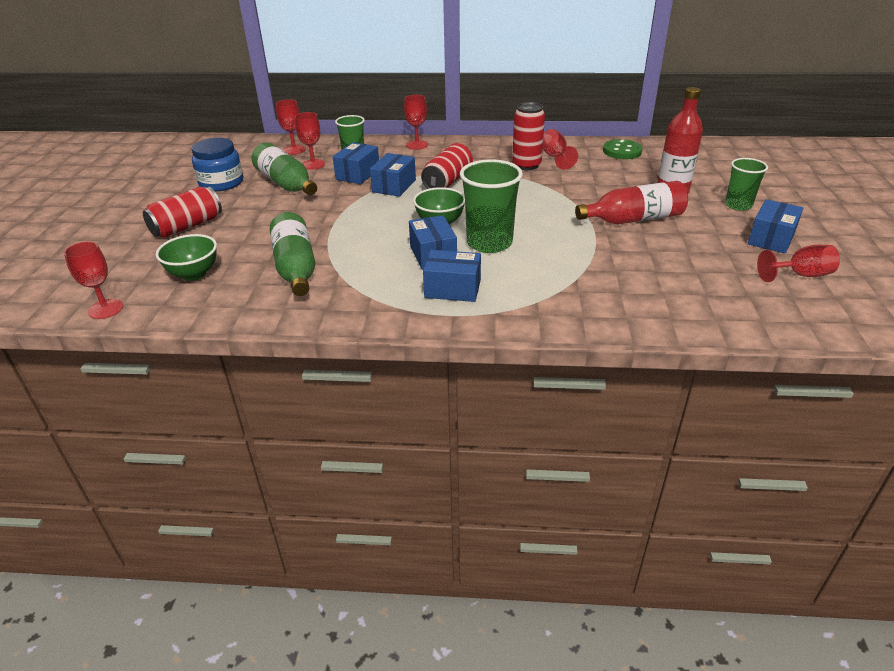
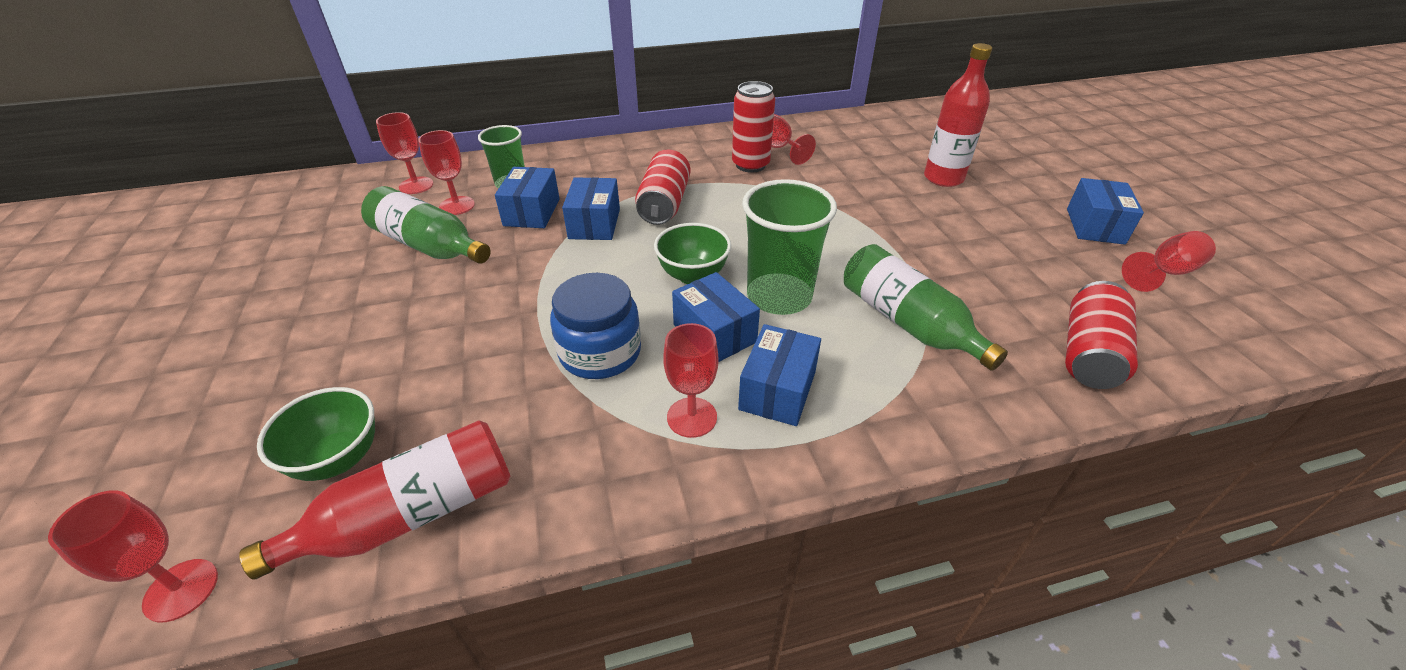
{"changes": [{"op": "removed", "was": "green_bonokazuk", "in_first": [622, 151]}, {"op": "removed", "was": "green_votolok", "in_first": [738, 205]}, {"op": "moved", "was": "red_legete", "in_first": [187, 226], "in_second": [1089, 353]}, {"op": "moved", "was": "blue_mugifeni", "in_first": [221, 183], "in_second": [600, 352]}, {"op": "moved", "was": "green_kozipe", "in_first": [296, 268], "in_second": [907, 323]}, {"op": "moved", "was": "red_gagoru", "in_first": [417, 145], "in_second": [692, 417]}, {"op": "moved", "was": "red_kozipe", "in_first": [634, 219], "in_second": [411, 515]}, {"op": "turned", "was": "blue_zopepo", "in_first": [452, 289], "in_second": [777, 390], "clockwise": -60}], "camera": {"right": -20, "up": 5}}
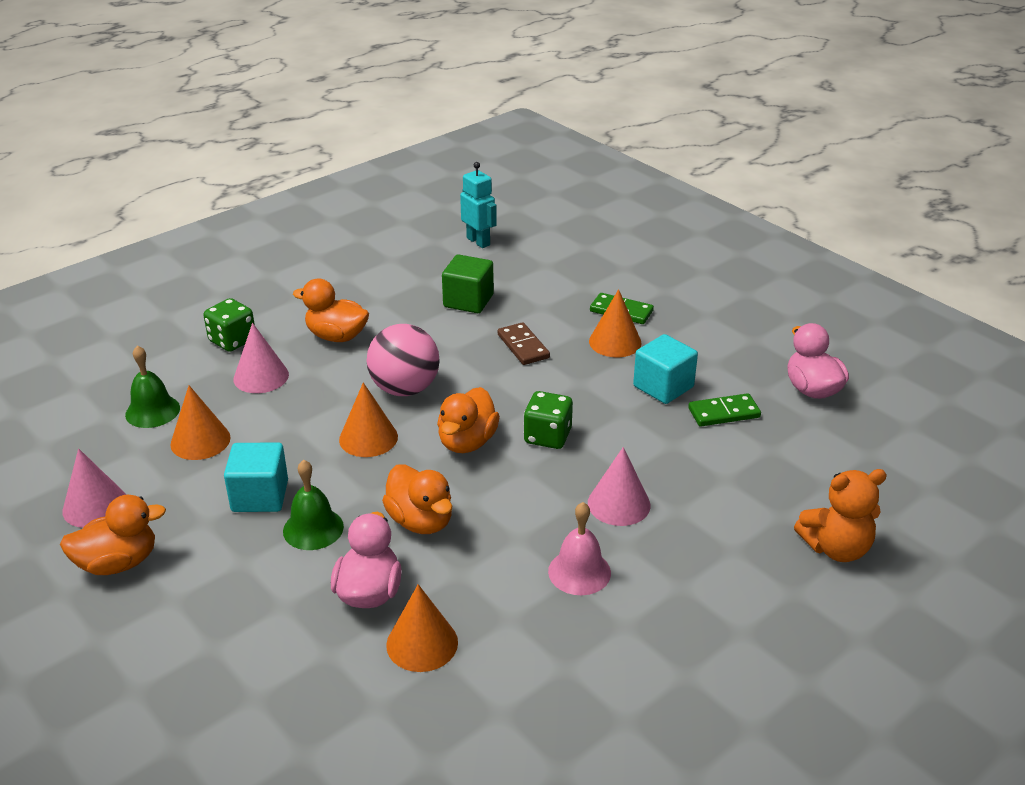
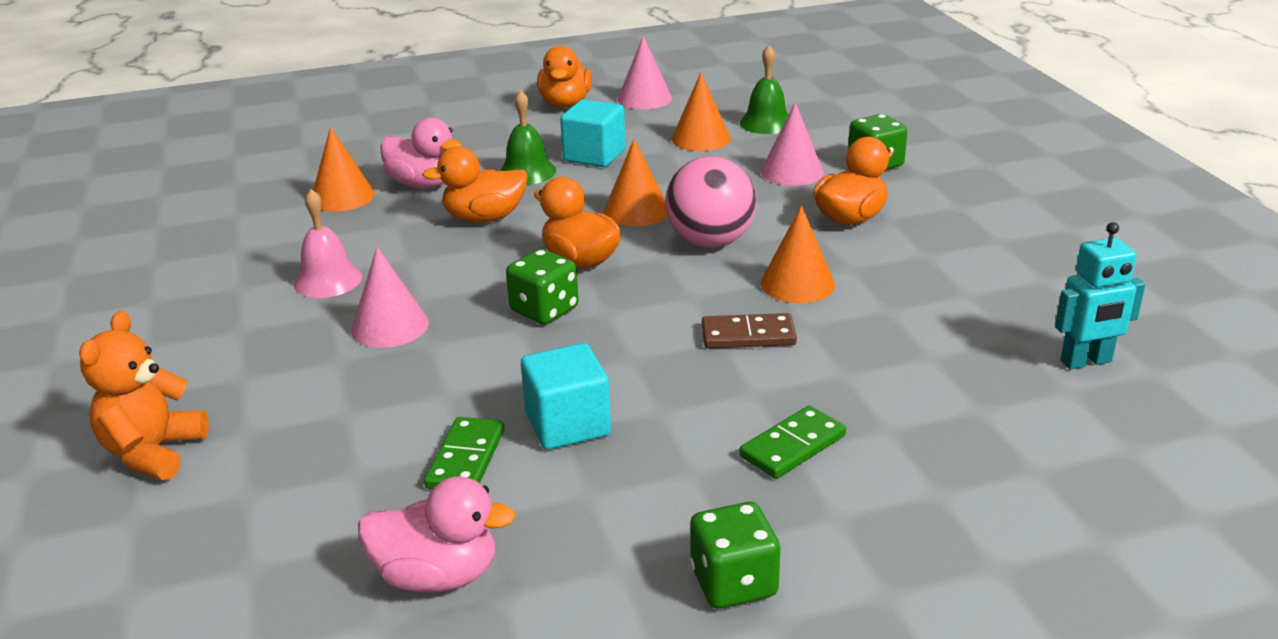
{"changes": [{"op": "removed", "was": "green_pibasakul", "in_first": [468, 301]}, {"op": "added", "now": "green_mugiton", "in_second": [733, 583]}, {"op": "moved", "was": "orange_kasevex", "in_first": [615, 342], "in_second": [797, 284]}], "camera": {"right": 115, "up": -5}}
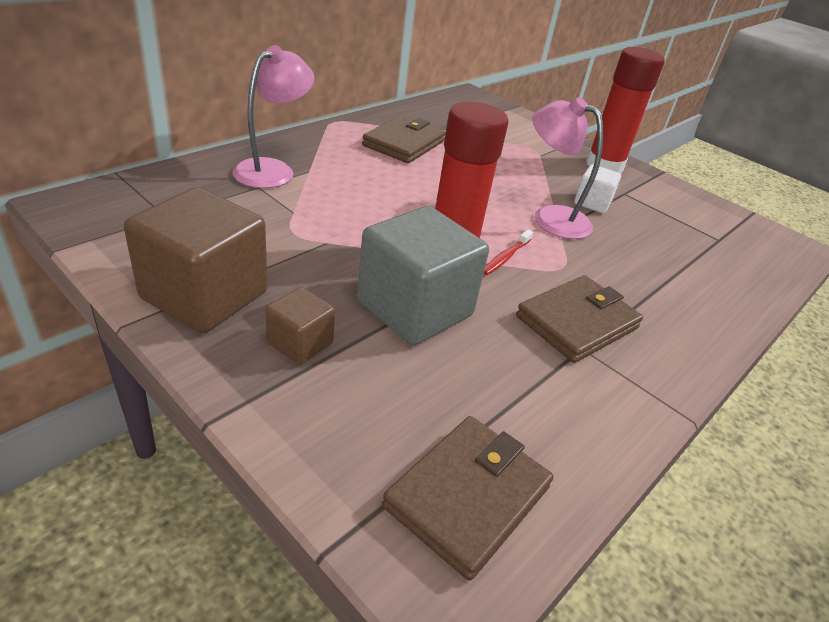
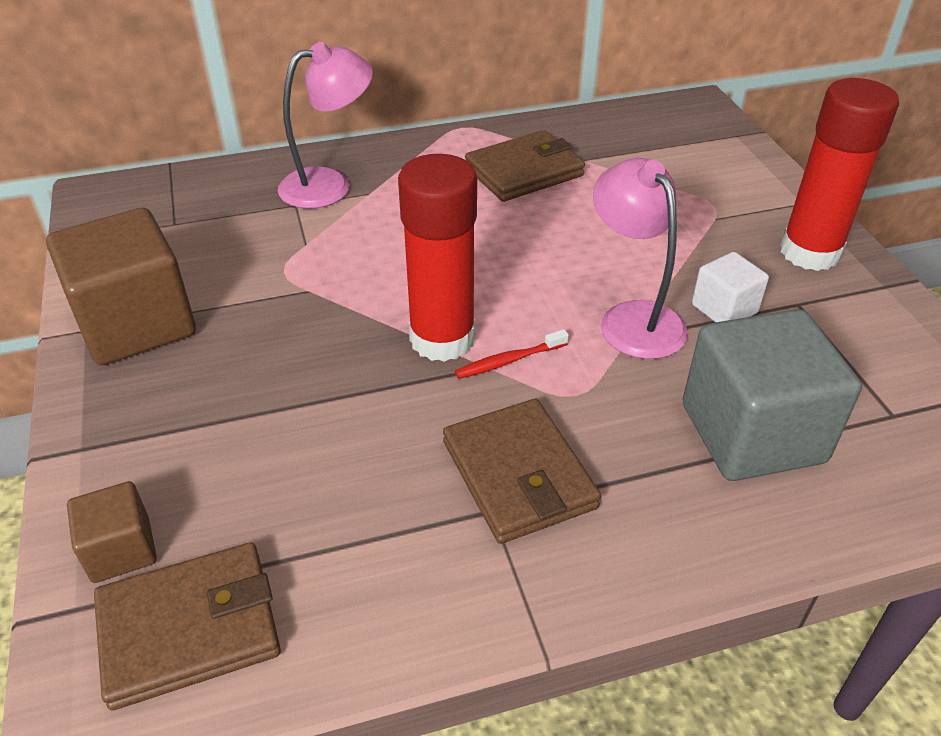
{"changes": [{"op": "moved", "was": "brown_pibasakul", "in_first": [300, 343], "in_second": [121, 550]}, {"op": "moved", "was": "grey_pibasakul", "in_first": [415, 308], "in_second": [752, 433]}, {"op": "turned", "was": "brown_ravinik", "in_first": [577, 322], "in_second": [518, 474], "clockwise": 75}], "camera": {"right": 35, "up": 5}}
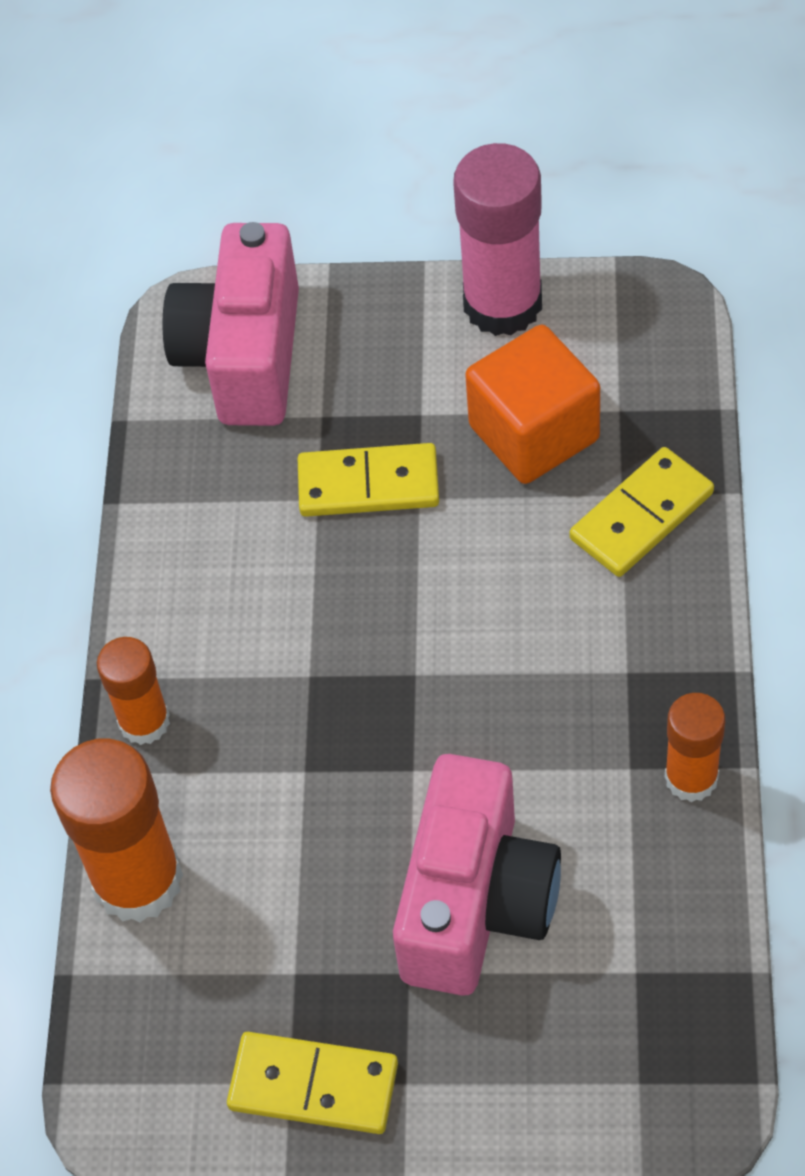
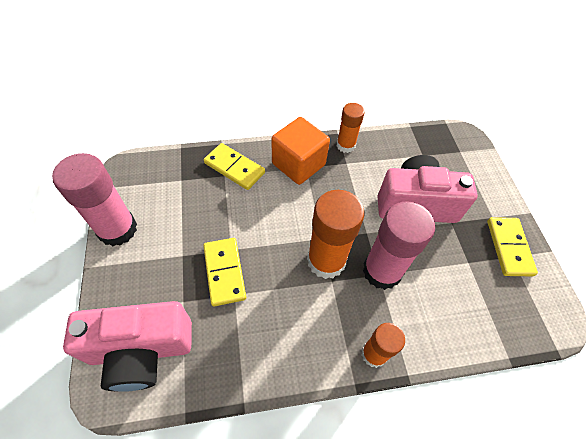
{"changes": [{"op": "added", "now": "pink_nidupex", "in_second": [382, 271]}, {"op": "moved", "was": "orange_nidupex", "in_first": [137, 880], "in_second": [326, 261]}, {"op": "moved", "was": "orange_pibasakul", "in_first": [534, 433], "in_second": [298, 164]}], "camera": {"right": -110, "up": 0}}
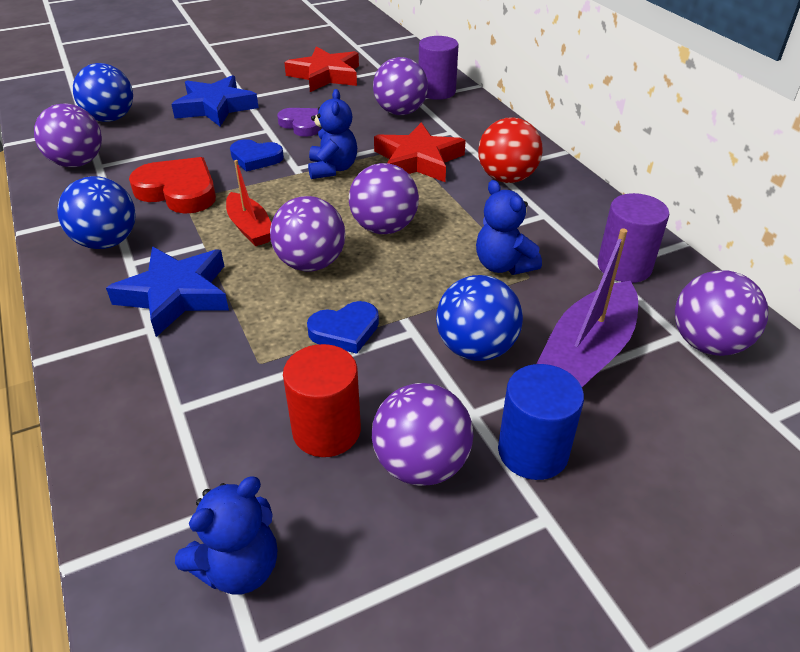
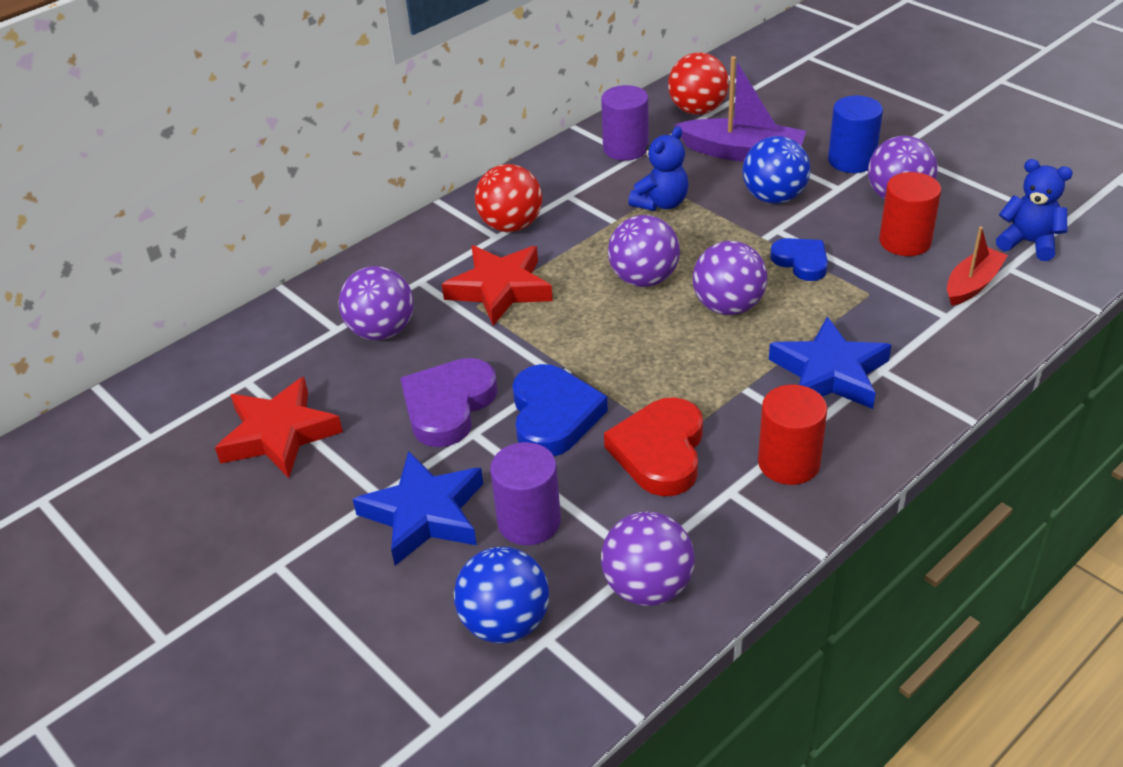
{"changes": [{"op": "removed", "was": "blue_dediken", "in_first": [332, 169]}, {"op": "moved", "was": "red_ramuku", "in_first": [250, 228], "in_second": [972, 284]}, {"op": "moved", "was": "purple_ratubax", "in_first": [436, 91], "in_second": [529, 521]}, {"op": "replaced", "was": "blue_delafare", "now": "red_ratubax", "in_first": [107, 242], "in_second": [788, 463]}, {"op": "recoloured", "was": "purple_delafare", "now": "red_delafare", "in_first": [707, 343], "in_second": [697, 110]}, {"op": "resized", "was": "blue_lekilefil", "in_first": [255, 158], "in_second": [553, 416], "ratio": 1.58}, {"op": "resized", "was": "purple_lekilefil", "in_first": [301, 125], "in_second": [448, 406], "ratio": 1.58}], "camera": {"right": -105, "up": 0}}
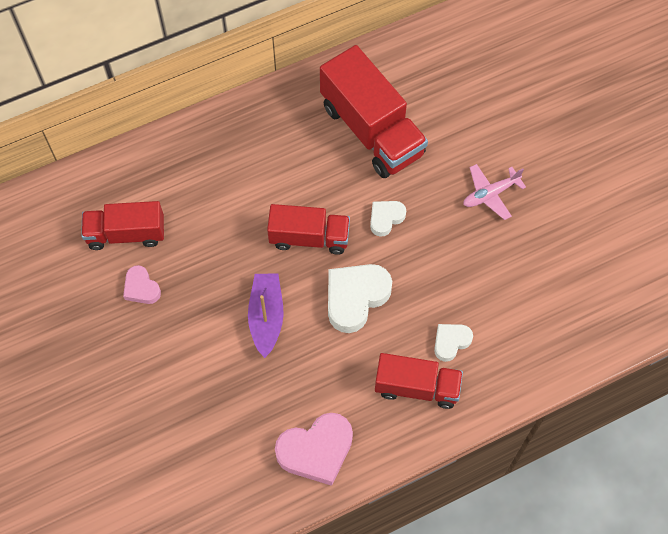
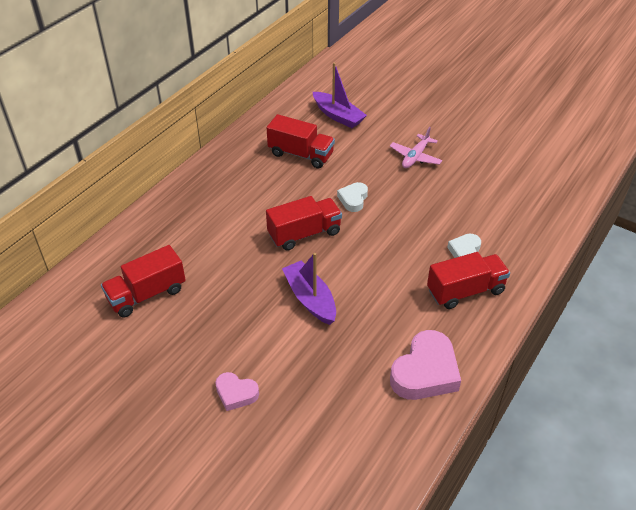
{"changes": [{"op": "removed", "was": "white_lekilefil", "in_first": [355, 298]}, {"op": "added", "now": "purple_ramuku", "in_second": [338, 116]}, {"op": "moved", "was": "pink_lekilefil", "in_first": [141, 288], "in_second": [236, 393]}, {"op": "resized", "was": "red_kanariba", "in_first": [371, 130], "in_second": [301, 154], "ratio": 0.63}], "camera": {"right": -30, "up": -20}}
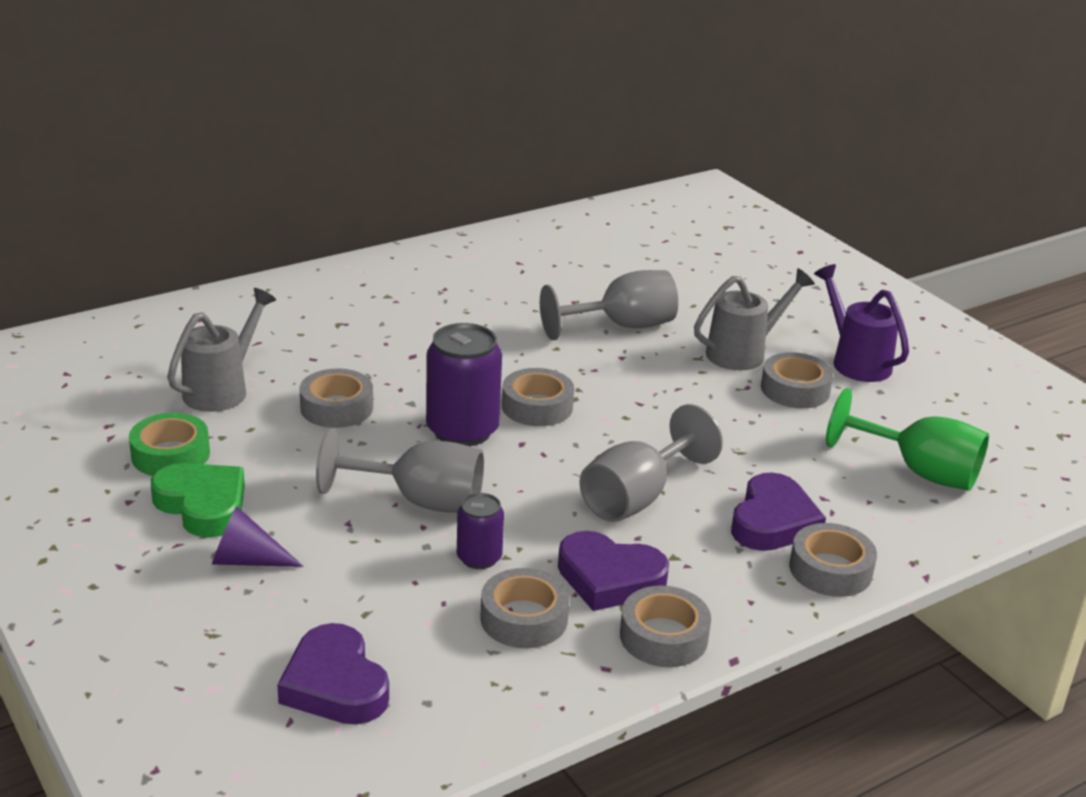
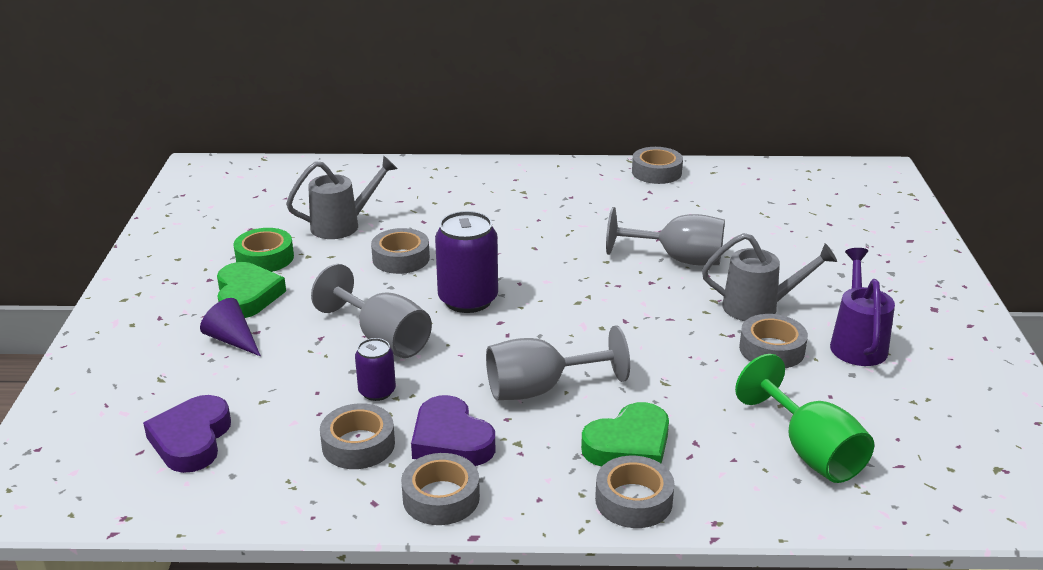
{"changes": [{"op": "moved", "was": "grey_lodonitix", "in_first": [537, 406], "in_second": [656, 172]}, {"op": "recoloured", "was": "purple_lekilefil", "now": "green_lekilefil", "in_first": [773, 521], "in_second": [629, 445]}], "camera": {"right": 35, "up": 0}}
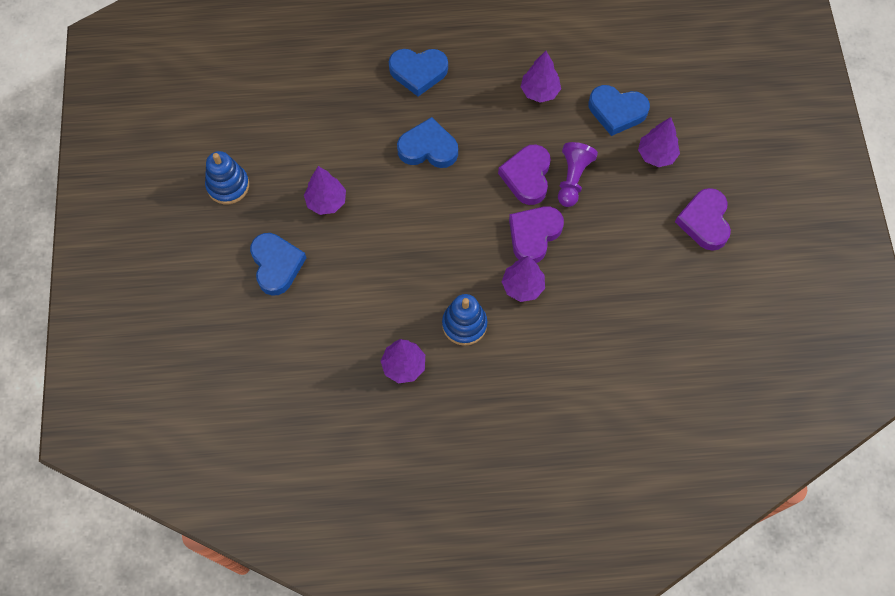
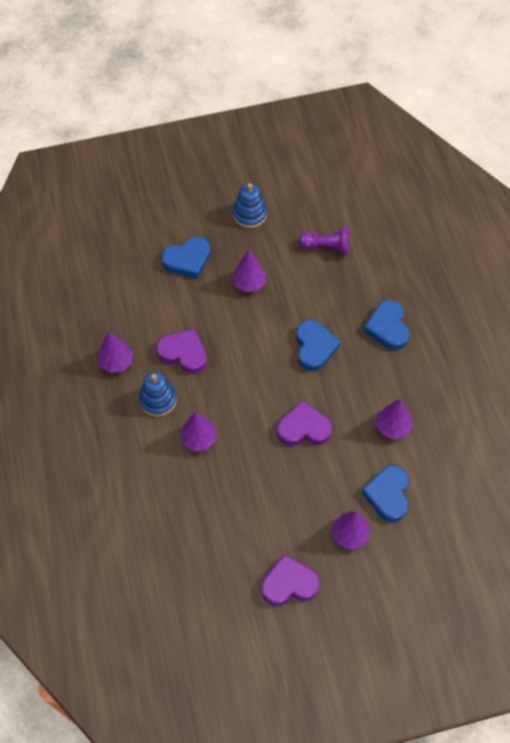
{"changes": [{"op": "moved", "was": "purple_lekilefil", "in_first": [534, 235], "in_second": [183, 353]}, {"op": "moved", "was": "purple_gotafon", "in_first": [572, 179], "in_second": [327, 247]}], "camera": {"right": 80, "up": -5}}
